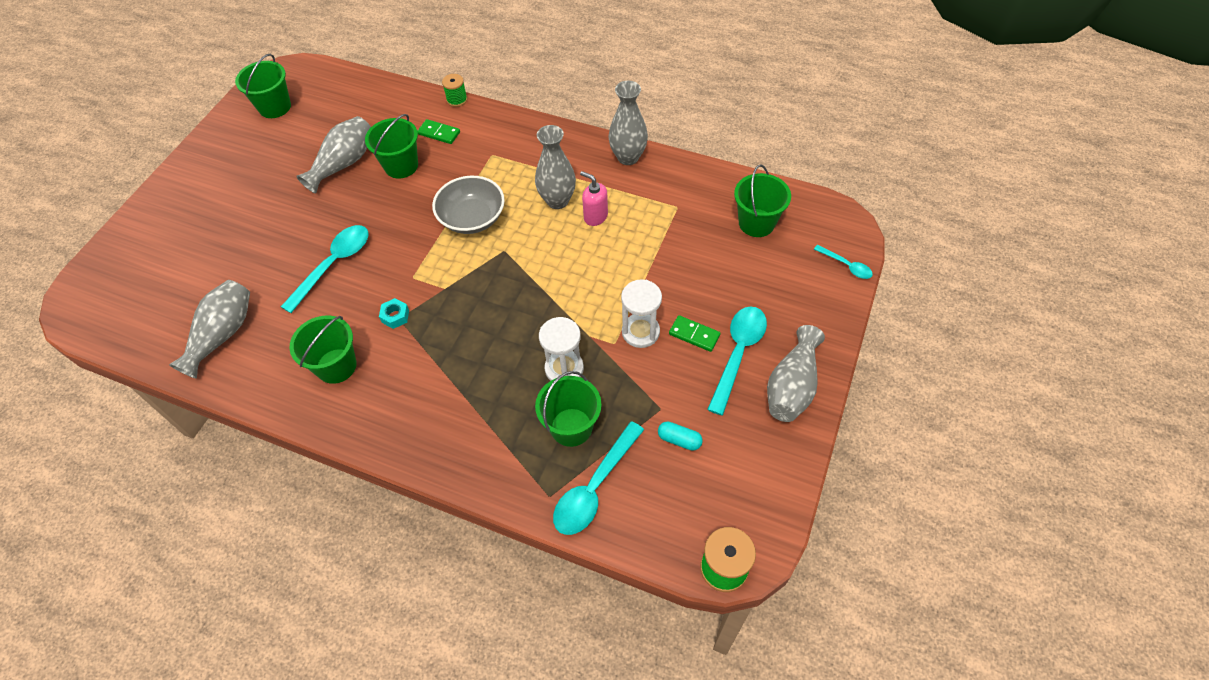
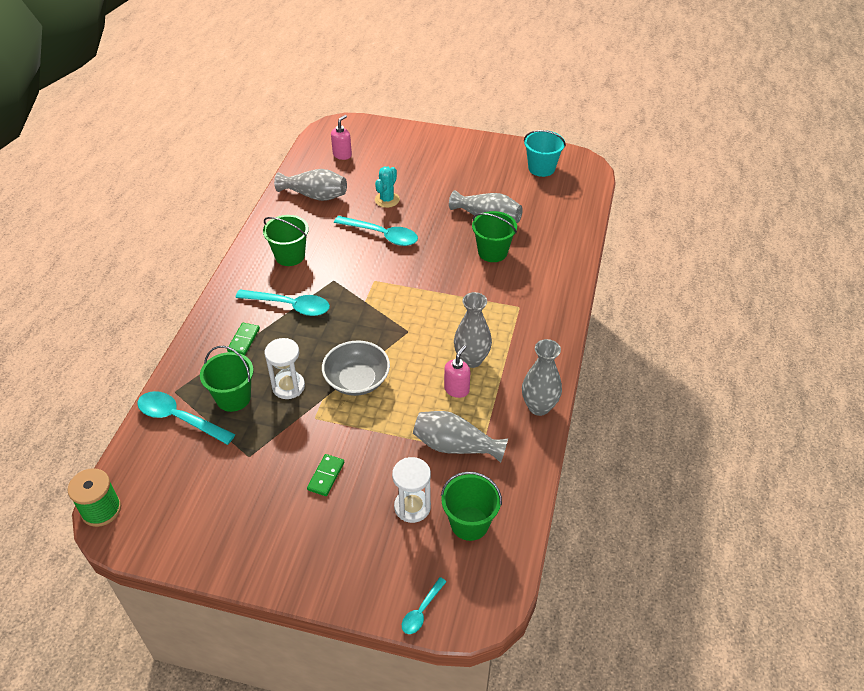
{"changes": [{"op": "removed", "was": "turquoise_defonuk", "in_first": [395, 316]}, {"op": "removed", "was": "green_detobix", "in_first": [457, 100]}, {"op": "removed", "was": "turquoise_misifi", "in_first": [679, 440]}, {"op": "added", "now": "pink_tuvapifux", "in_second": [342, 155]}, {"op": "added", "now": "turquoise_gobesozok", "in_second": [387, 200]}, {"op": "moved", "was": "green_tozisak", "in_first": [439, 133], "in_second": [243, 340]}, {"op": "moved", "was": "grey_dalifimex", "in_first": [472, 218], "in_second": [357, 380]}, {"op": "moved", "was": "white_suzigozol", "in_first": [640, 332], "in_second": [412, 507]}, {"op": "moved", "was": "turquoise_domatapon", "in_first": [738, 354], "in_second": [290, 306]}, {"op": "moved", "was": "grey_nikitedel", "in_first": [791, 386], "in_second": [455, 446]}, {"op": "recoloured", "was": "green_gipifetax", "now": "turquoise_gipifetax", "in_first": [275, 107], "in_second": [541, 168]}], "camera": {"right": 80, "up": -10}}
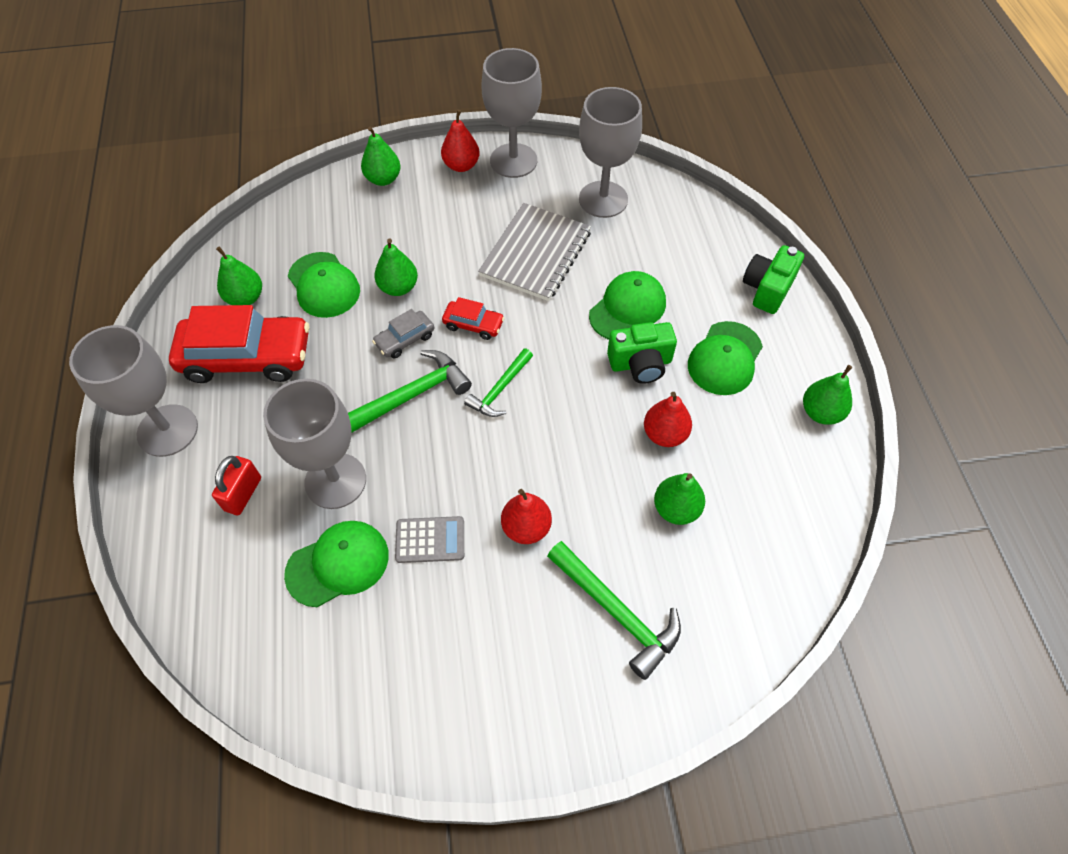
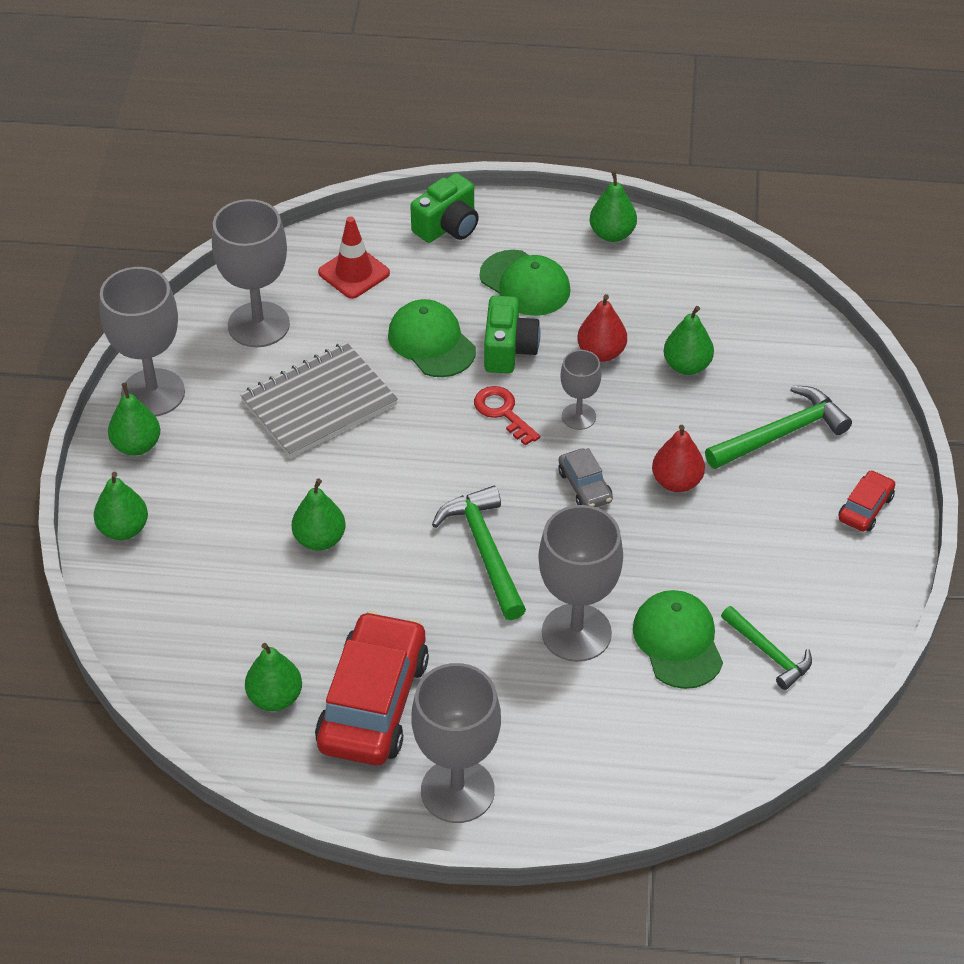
{"changes": [{"op": "removed", "was": "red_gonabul", "in_first": [243, 494]}, {"op": "removed", "was": "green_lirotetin", "in_first": [324, 285]}, {"op": "removed", "was": "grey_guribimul", "in_first": [430, 540]}, {"op": "added", "now": "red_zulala", "in_second": [354, 273]}, {"op": "added", "now": "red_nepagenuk", "in_second": [502, 412]}, {"op": "added", "now": "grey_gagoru", "in_second": [578, 416]}, {"op": "moved", "was": "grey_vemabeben", "in_first": [405, 339], "in_second": [585, 486]}, {"op": "moved", "was": "red_vemabeben", "in_first": [473, 324], "in_second": [865, 508]}, {"op": "moved", "was": "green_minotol", "in_first": [500, 389], "in_second": [769, 653]}, {"op": "recoloured", "was": "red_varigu", "now": "green_varigu", "in_first": [461, 165], "in_second": [137, 445]}, {"op": "turned", "was": "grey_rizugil", "in_first": [536, 254], "in_second": [319, 403], "clockwise": -75}, {"op": "turned", "was": "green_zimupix", "in_first": [767, 289], "in_second": [447, 226], "clockwise": -90}], "camera": {"right": -75, "up": -10}}
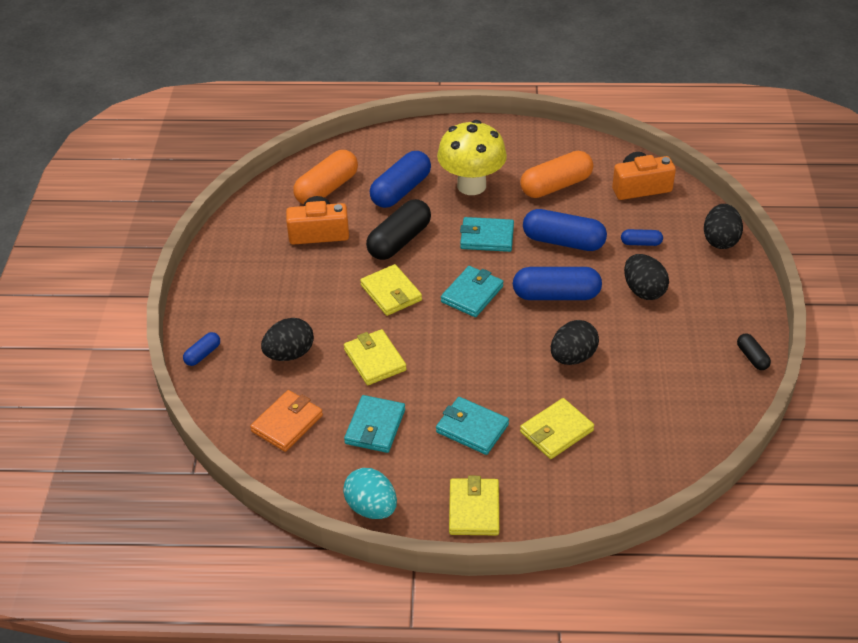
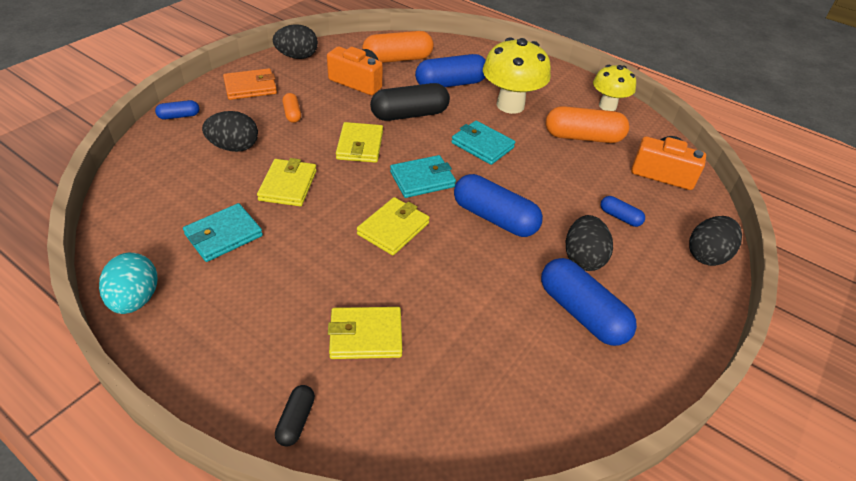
{"changes": [{"op": "removed", "was": "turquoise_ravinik", "in_first": [472, 428]}, {"op": "added", "now": "orange_misifi", "in_second": [292, 114]}, {"op": "added", "now": "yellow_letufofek", "in_second": [607, 106]}, {"op": "moved", "was": "orange_ravinik", "in_first": [287, 423], "in_second": [250, 87]}, {"op": "moved", "was": "yellow_ravinik", "in_first": [474, 509], "in_second": [393, 229]}, {"op": "moved", "was": "blue_misifi", "in_first": [563, 241], "in_second": [581, 313]}, {"op": "moved", "was": "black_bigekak", "in_first": [572, 357], "in_second": [297, 56]}, {"op": "moved", "was": "black_misifi", "in_first": [752, 357], "in_second": [296, 420]}], "camera": {"right": 30, "up": 0}}
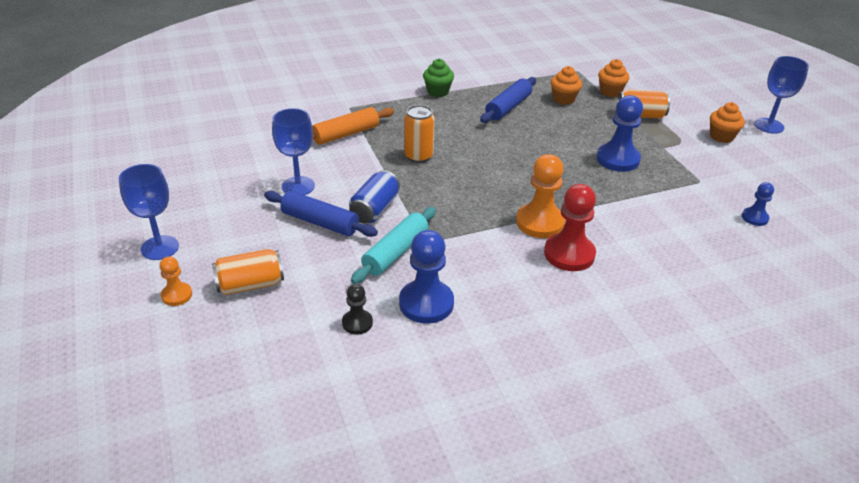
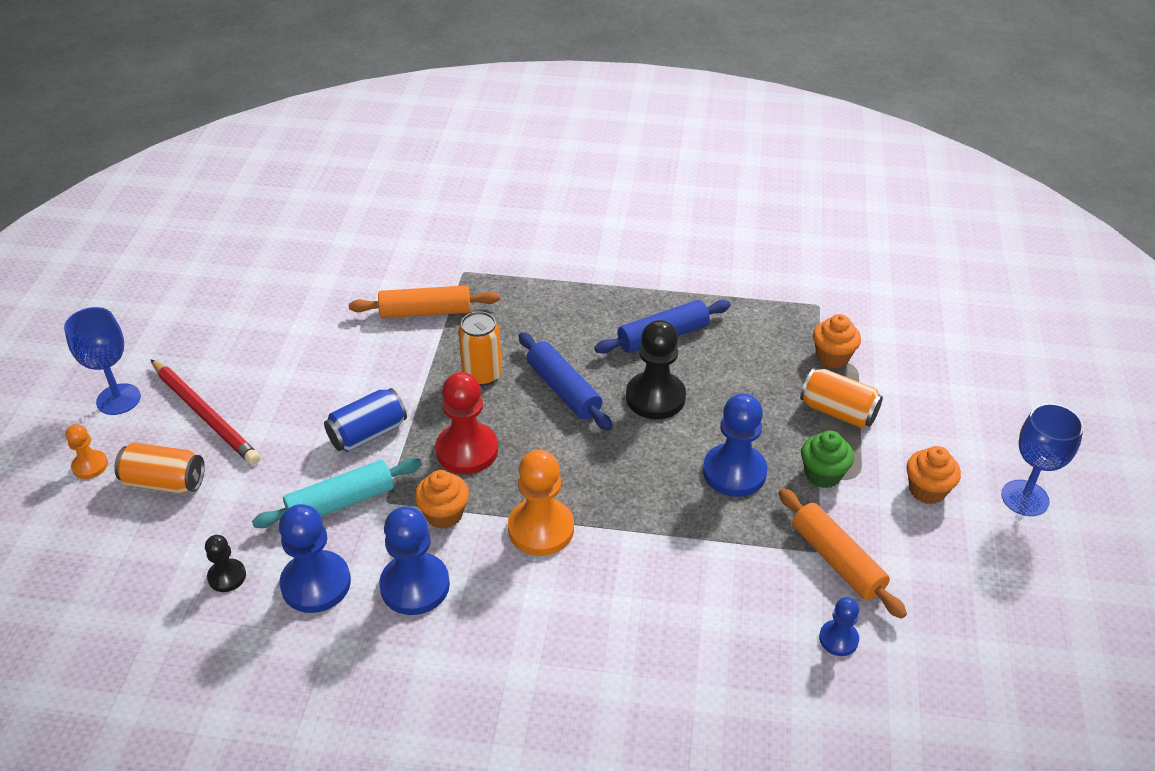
{"changes": [{"op": "removed", "was": "blue_gagoru", "in_first": [298, 186]}, {"op": "added", "now": "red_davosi", "in_second": [205, 414]}, {"op": "added", "now": "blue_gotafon", "in_second": [415, 586]}, {"op": "added", "now": "black_gotafon", "in_second": [655, 397]}, {"op": "added", "now": "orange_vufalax", "in_second": [837, 560]}, {"op": "moved", "was": "blue_vufalax", "in_first": [320, 222], "in_second": [564, 389]}, {"op": "moved", "was": "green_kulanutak", "in_first": [437, 92], "in_second": [823, 474]}, {"op": "moved", "was": "red_gotafon", "in_first": [569, 254], "in_second": [467, 450]}, {"op": "moved", "was": "orange_kulanutak", "in_first": [563, 99], "in_second": [444, 514]}], "camera": {"right": 30, "up": 5}}
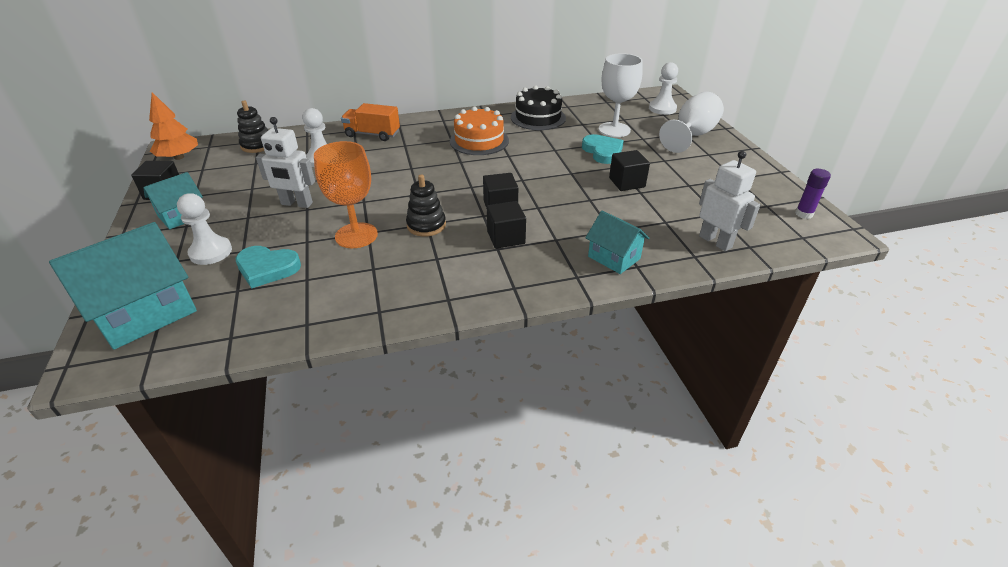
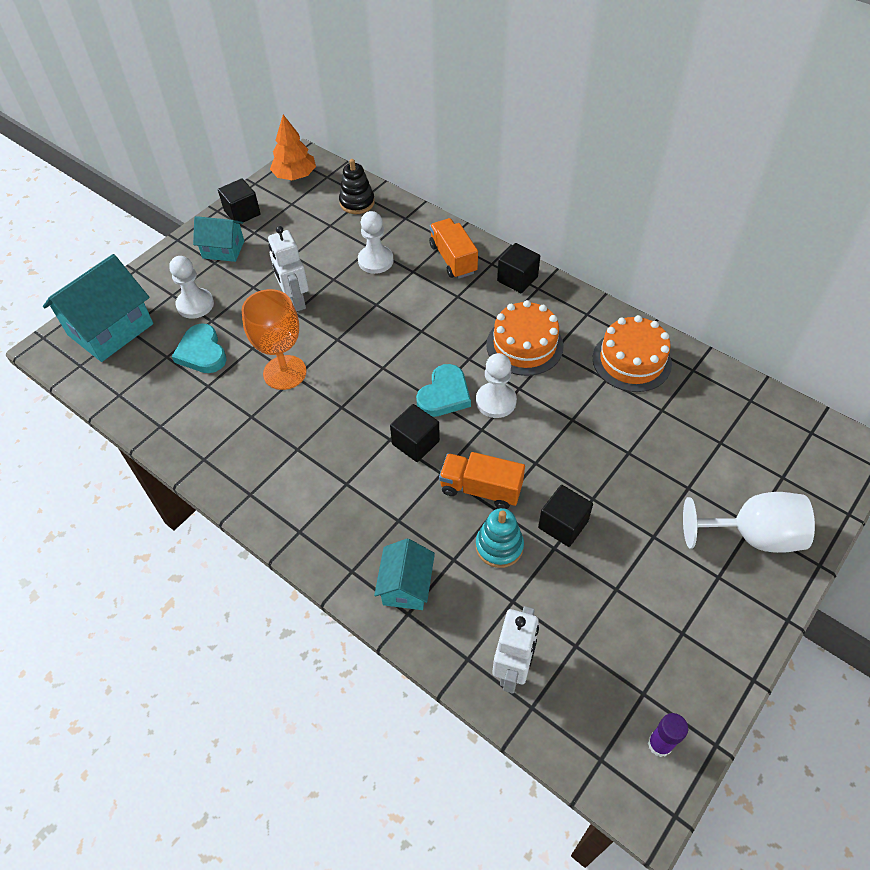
{"changes": [{"op": "removed", "was": "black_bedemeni", "in_first": [426, 225]}, {"op": "removed", "was": "white_gagoru", "in_first": [614, 130]}, {"op": "added", "now": "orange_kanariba", "in_second": [481, 489]}, {"op": "added", "now": "turquoise_bedemeni", "in_second": [499, 546]}, {"op": "moved", "was": "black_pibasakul", "in_first": [506, 237], "in_second": [517, 279]}, {"op": "moved", "was": "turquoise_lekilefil", "in_first": [602, 151], "in_second": [444, 394]}, {"op": "moved", "was": "white_gotafon", "in_first": [662, 109], "in_second": [496, 401]}, {"op": "recoloured", "was": "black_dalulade", "now": "orange_dalulade", "in_first": [538, 118], "in_second": [631, 361]}, {"op": "turned", "was": "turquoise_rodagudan", "in_first": [145, 313], "in_second": [111, 329], "clockwise": -60}], "camera": {"right": 55, "up": 15}}
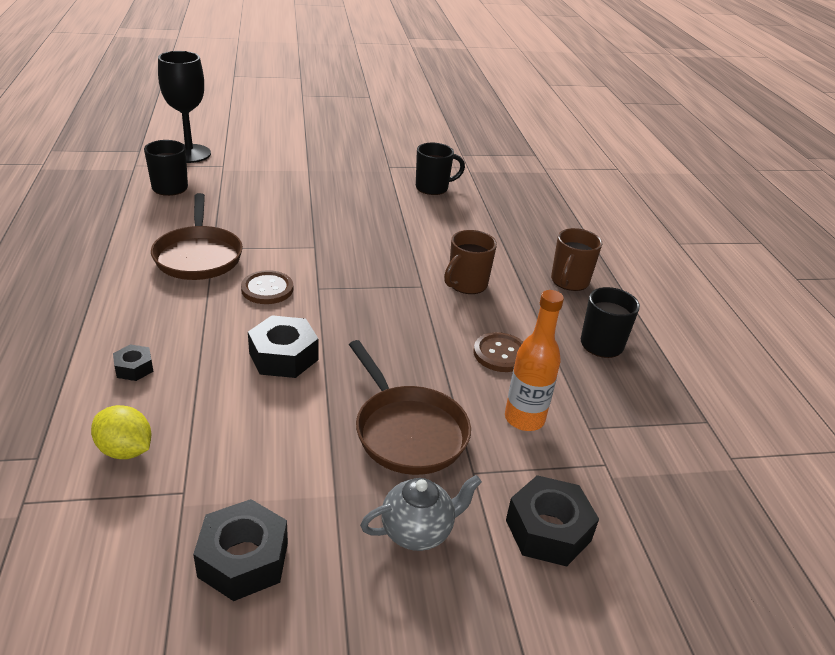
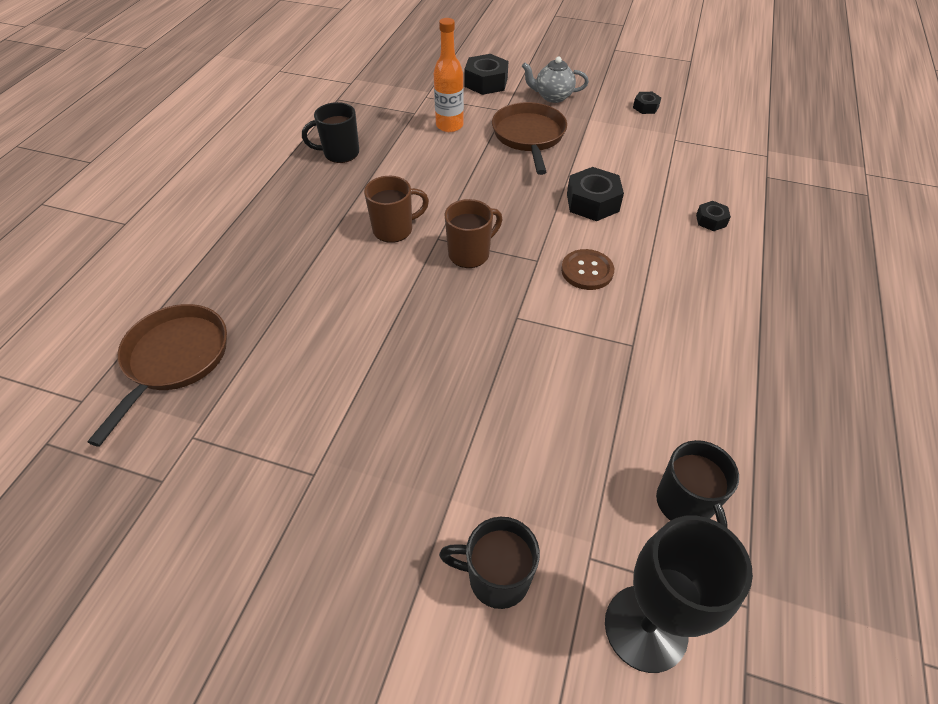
{"changes": [{"op": "removed", "was": "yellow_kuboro", "in_first": [125, 450]}, {"op": "removed", "was": "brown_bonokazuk", "in_first": [500, 354]}, {"op": "moved", "was": "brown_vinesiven", "in_first": [198, 256], "in_second": [174, 360]}, {"op": "moved", "was": "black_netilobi", "in_first": [433, 188], "in_second": [496, 578]}, {"op": "moved", "was": "brown_netilobi", "in_first": [569, 281], "in_second": [470, 254]}, {"op": "resized", "was": "black_defonuk", "in_first": [243, 559], "in_second": [645, 107], "ratio": 0.55}], "camera": {"right": -150, "up": 15}}
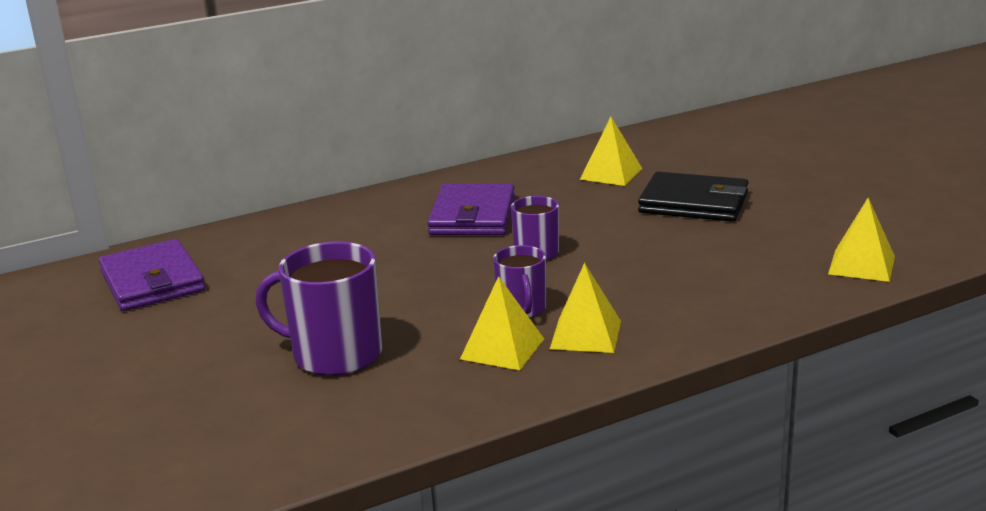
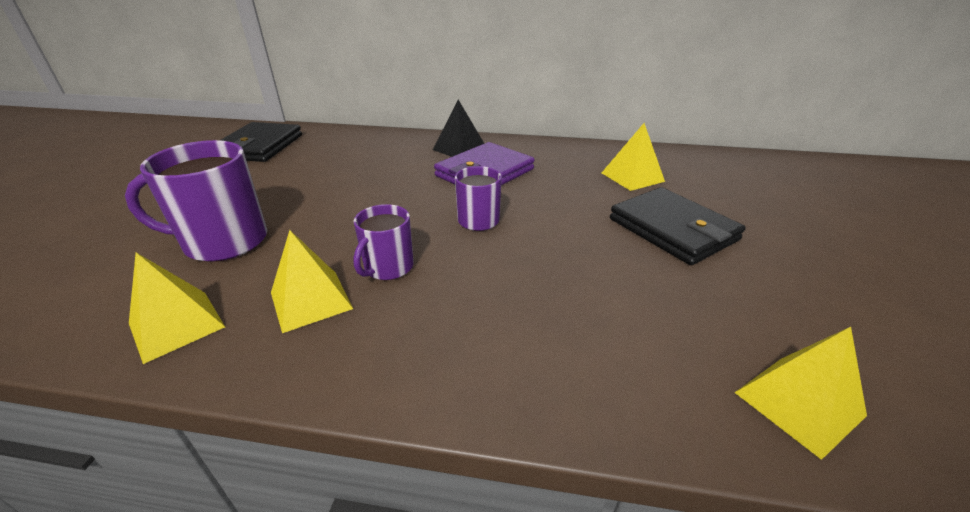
{"changes": [{"op": "added", "now": "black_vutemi", "in_second": [460, 148]}, {"op": "moved", "was": "yellow_vutemi", "in_first": [586, 334], "in_second": [177, 325]}, {"op": "recoloured", "was": "purple_ravinik", "now": "black_ravinik", "in_first": [152, 281], "in_second": [259, 146]}, {"op": "turned", "was": "purple_netilobi", "in_first": [335, 354], "in_second": [224, 241], "clockwise": -60}], "camera": {"right": 35, "up": 10}}
